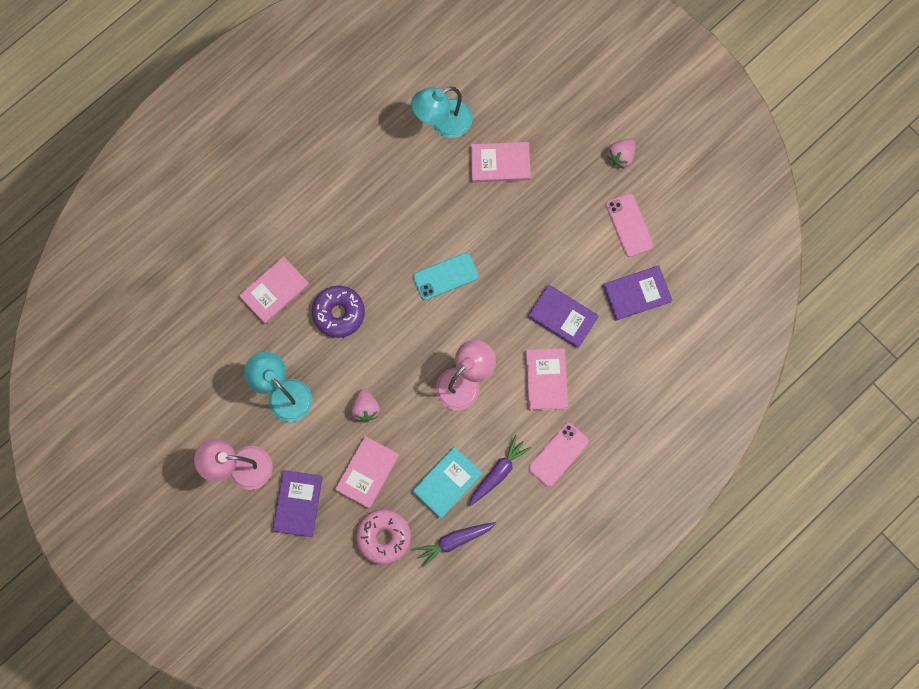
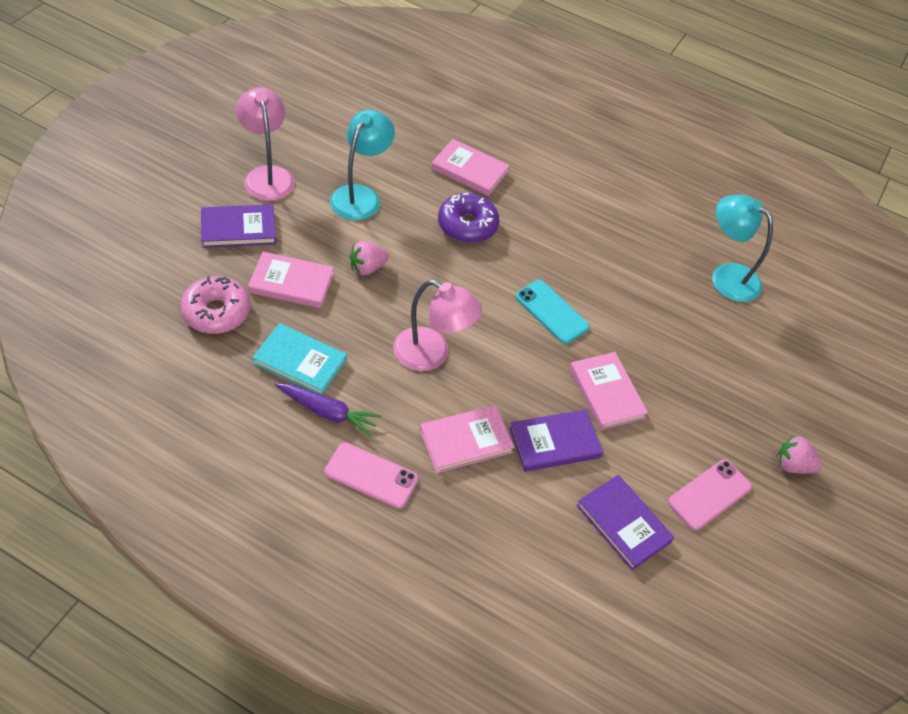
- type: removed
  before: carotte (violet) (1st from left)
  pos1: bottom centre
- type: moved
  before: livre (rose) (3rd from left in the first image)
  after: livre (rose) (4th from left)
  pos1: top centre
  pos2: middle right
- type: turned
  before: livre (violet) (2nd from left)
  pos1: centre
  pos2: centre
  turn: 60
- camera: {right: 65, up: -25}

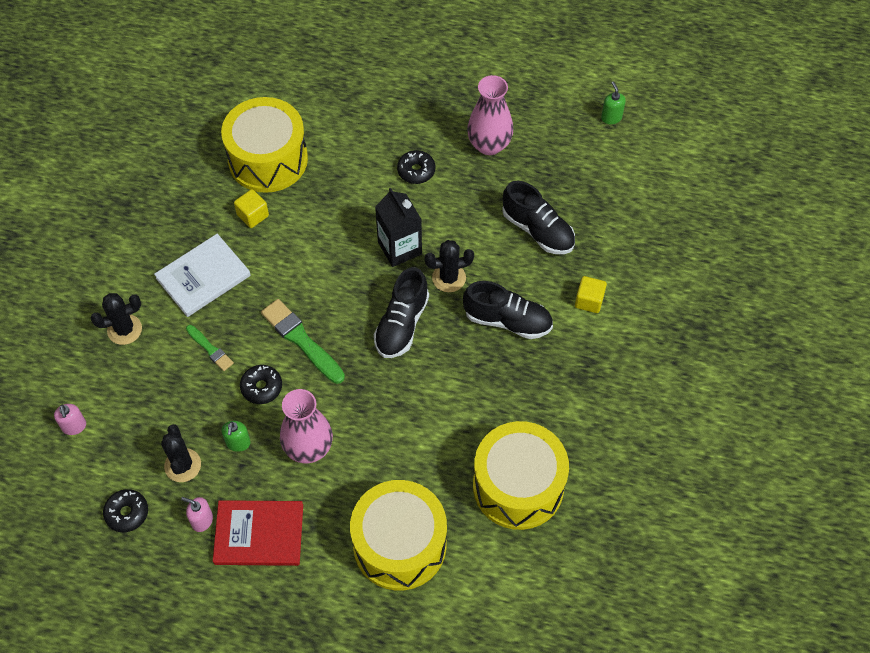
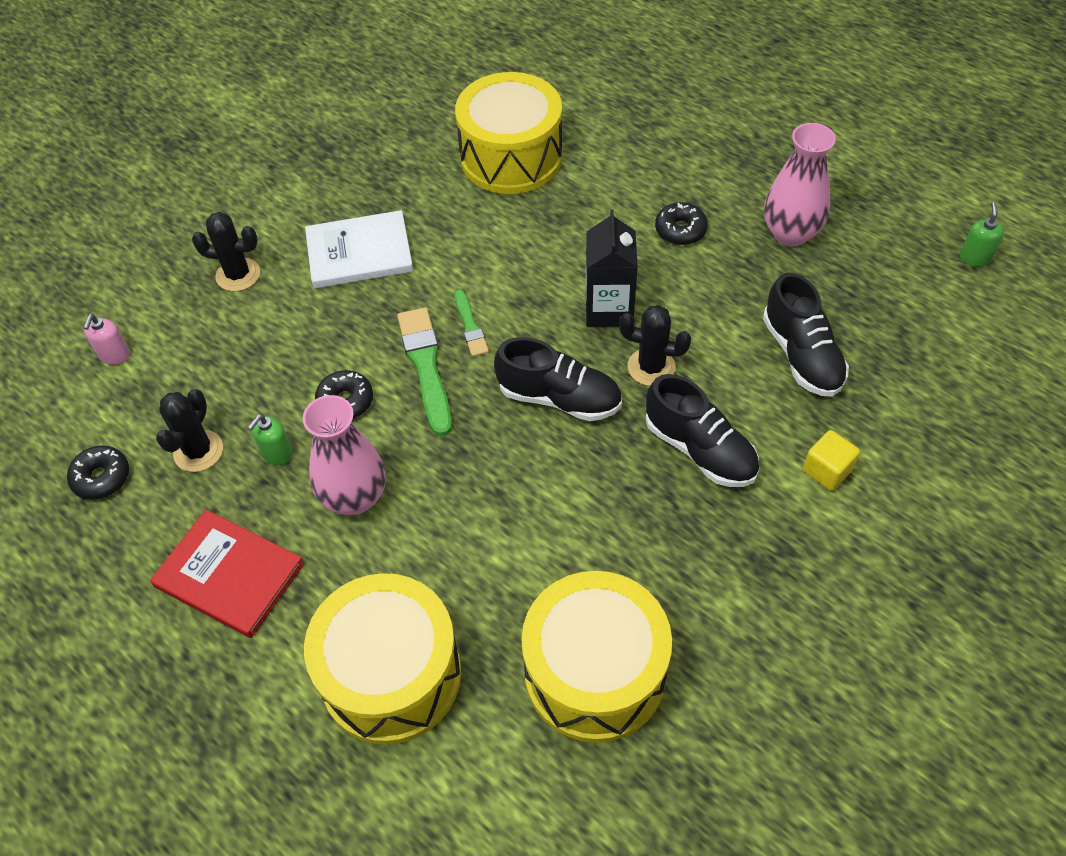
- type: removed
  before: distributeur de savon (rose) (2nd from left)
  pos1: bottom left
- type: moved
  before: pinceau (vert) (1st from left in the first image)
  after: pinceau (vert) (2nd from left)
  pos1: middle left
  pos2: centre
- type: removed
  before: cube (jaune) (1st from left)
  pos1: top left
- type: turned
  before: chaussure (noir) (1st from left)
  pos1: centre
  pos2: centre
  turn: -120
- camera: {right: 30, up: -5}

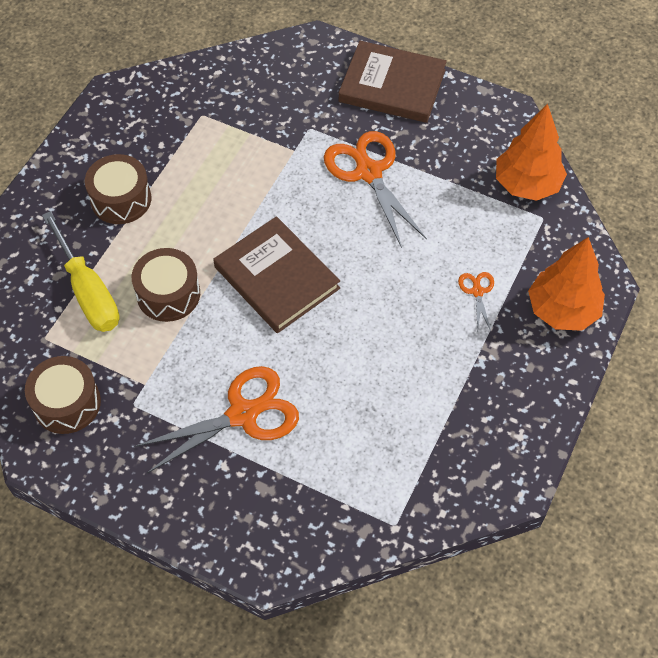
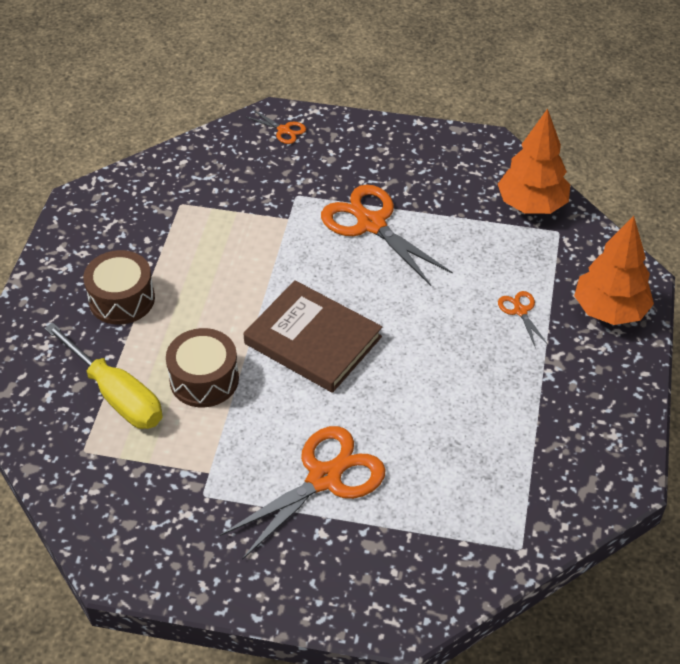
- type: removed
  before: tambour (marron) (1st from left)
  pos1: middle left
- type: removed
  before: livre (marron) (2nd from left)
  pos1: top centre
- type: added
  after: ciseaux (orange) (1st from left)
  pos2: top centre
- camera: {right: -15, up: -10}

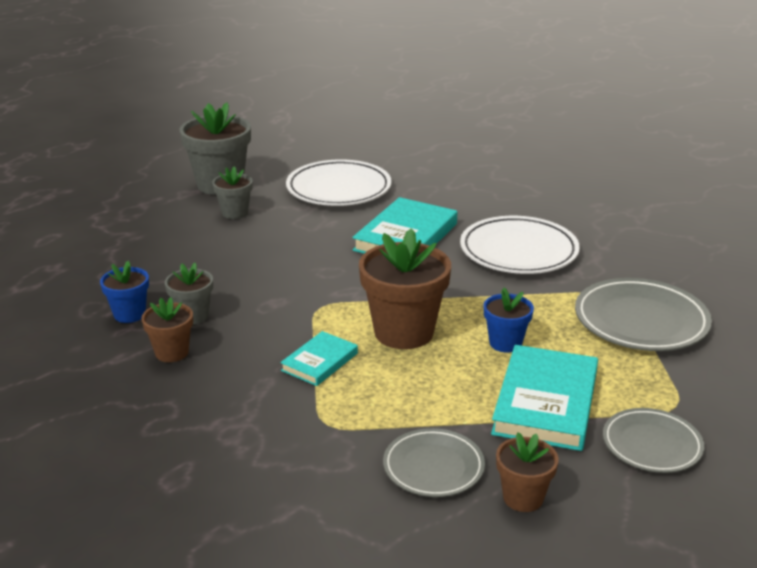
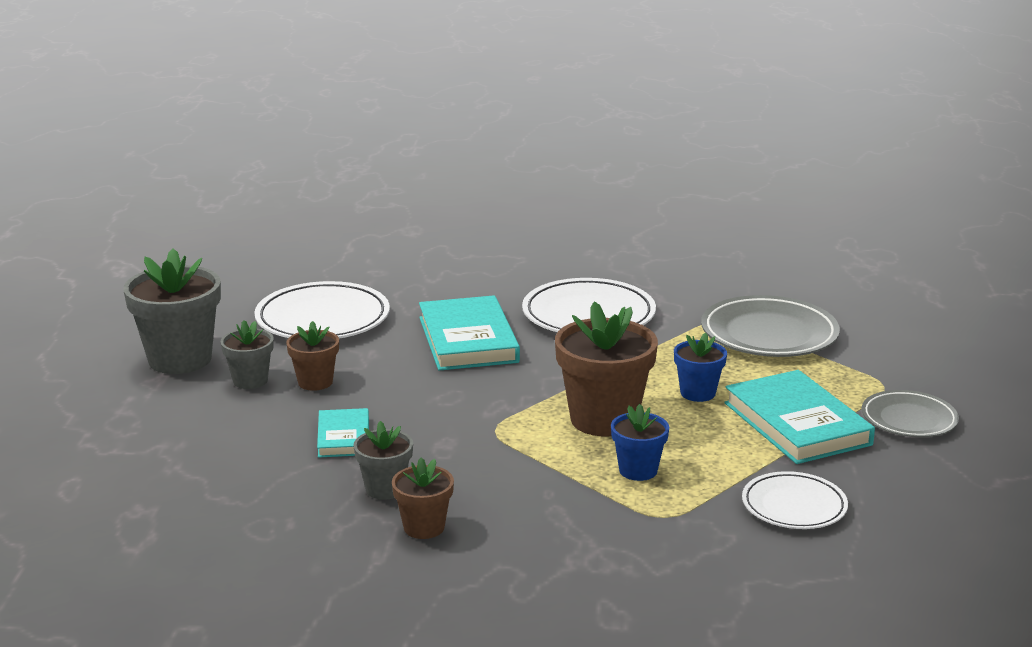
- type: moved
  before: pot de fleurs (bleu) (1st from left)
  pos1: middle left
  pos2: bottom centre
- type: moved
  before: livre (turquoise) (1st from left)
  pos1: centre
  pos2: bottom left
- type: recoloured
  before: assiette (gris) (1st from left)
  after: assiette (blanc) (3rd from left)
  pos1: bottom centre
  pos2: bottom right
- type: moved
  before: pot de fleurs (marron) (3rd from left in the first image)
  after: pot de fleurs (marron) (1st from left)
  pos1: bottom right
  pos2: middle left
- camera: {right: -40, up: -5}

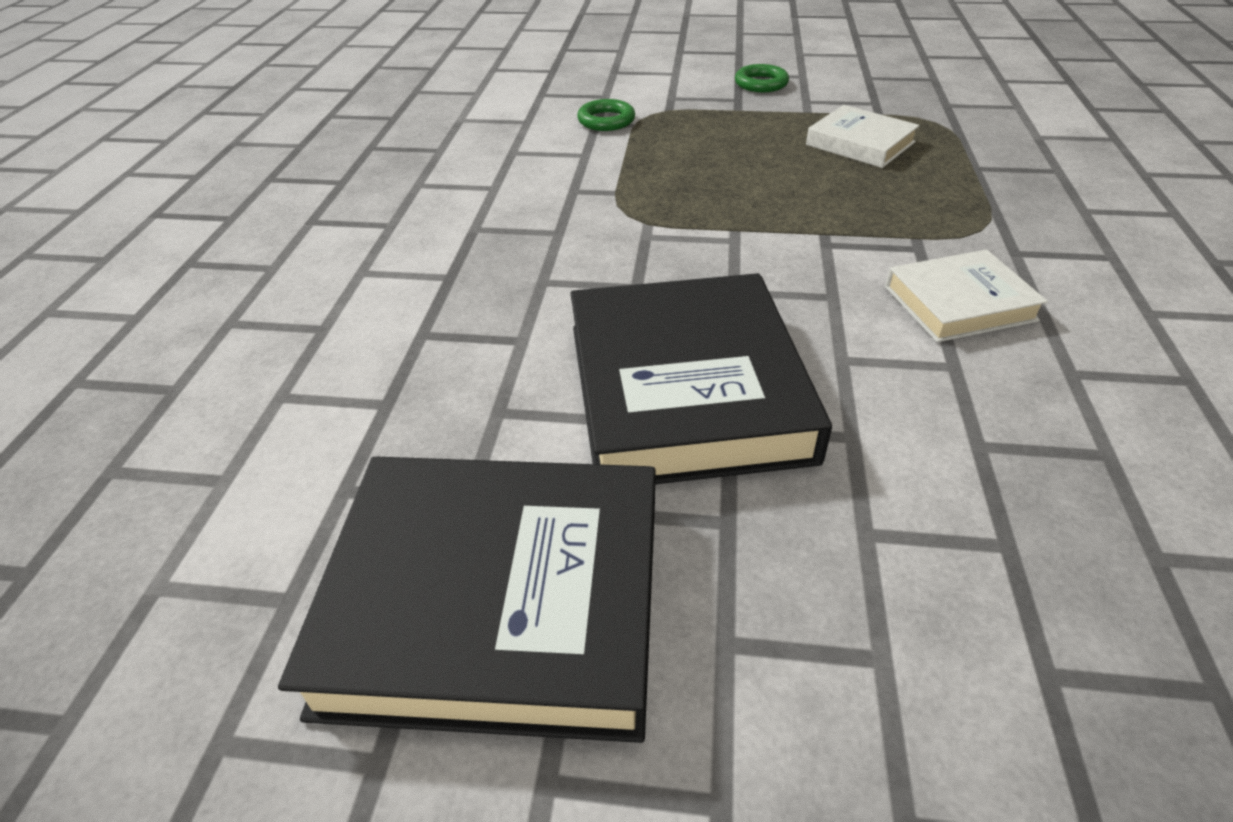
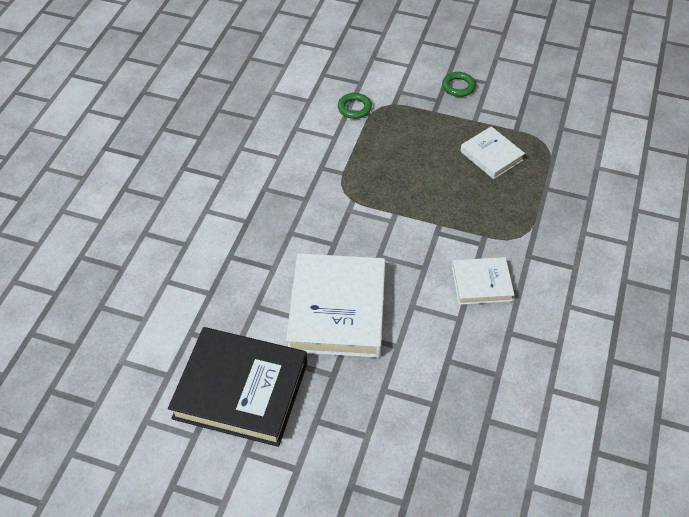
- type: recoloured
  before: livre (noir) (2nd from left)
  after: livre (blanc) (1st from left)
  pos1: centre
  pos2: centre
- camera: {right: 10, up: 10}

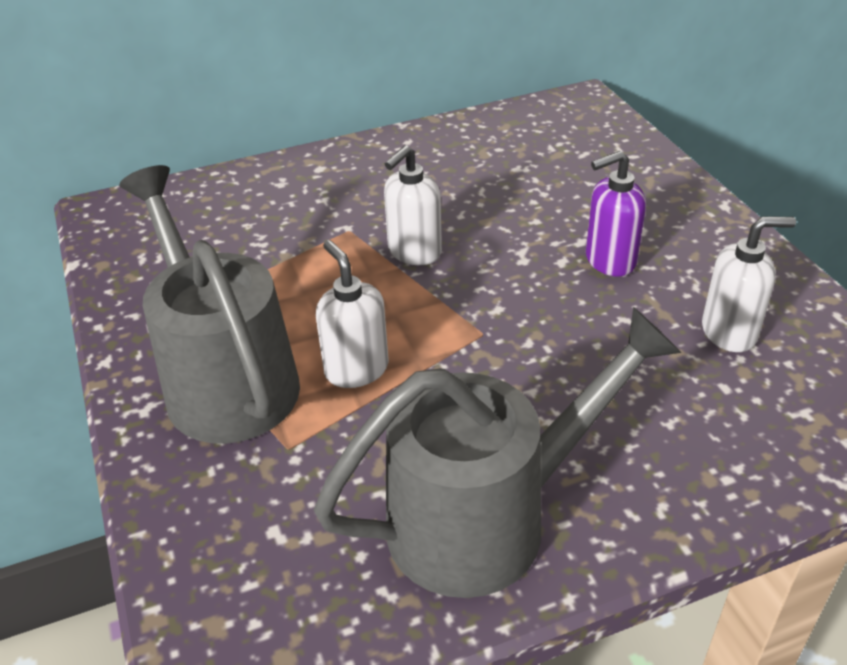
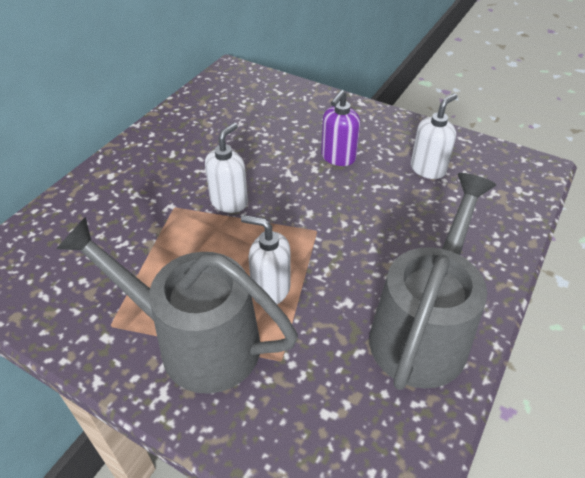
- type: turned
  before: distributeur de savon (blanc) (2nd from left in the first image)
  pos1: top centre
  pos2: centre
  turn: -150
- camera: {right: -40, up: 5}

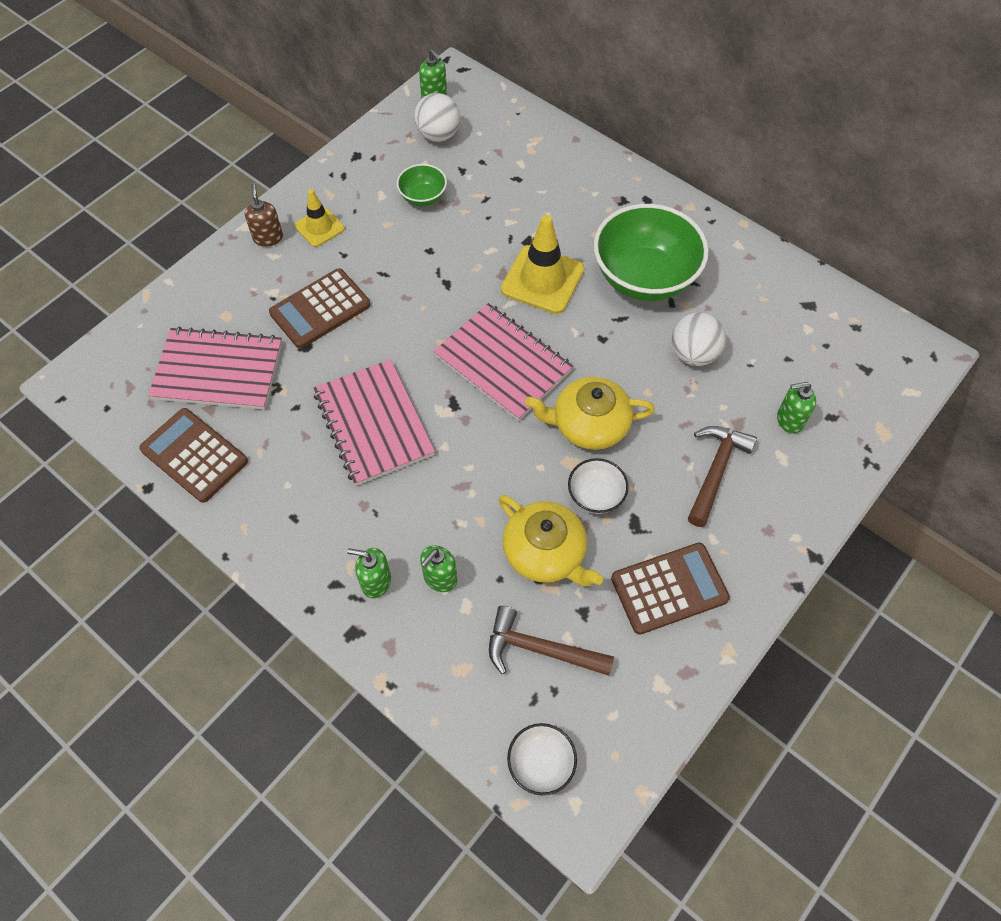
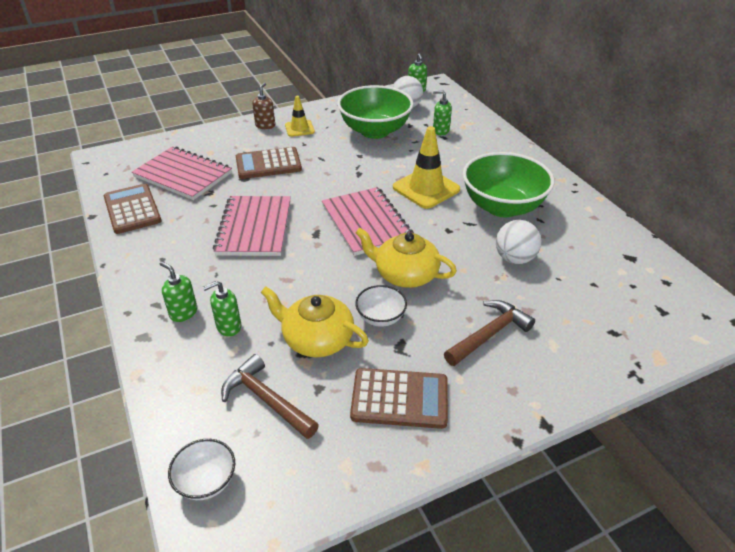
- type: resized
  before: bol (vert) (1st from left)
  pos1: top centre
  pos2: top centre
  scale: 2.11
- type: turned
  before: théière (jaune) (1st from left)
  pos1: centre
  pos2: centre
  turn: 135
- type: moved
  before: distributeur de savon (vert) (4th from left)
  pos1: middle right
  pos2: top centre
- camera: {right: 25, up: -20}

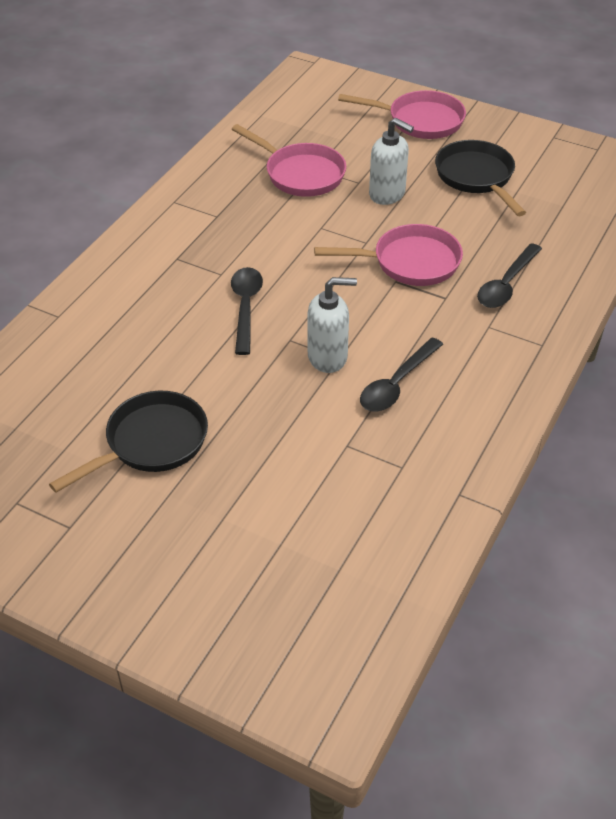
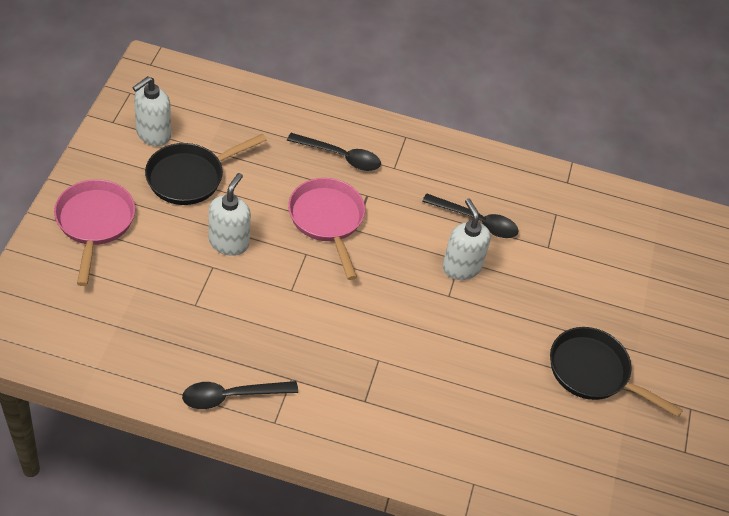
- type: moved
  before: cuillère (noir) (1st from left)
  pos1: centre
  pos2: bottom left
- type: removed
  before: poêle (rose) (1st from left)
  pos1: top centre
- type: added
  after: distributeur de savon (blanc) (1st from left)
  pos2: top left
- camera: {right: -110, up: 5}

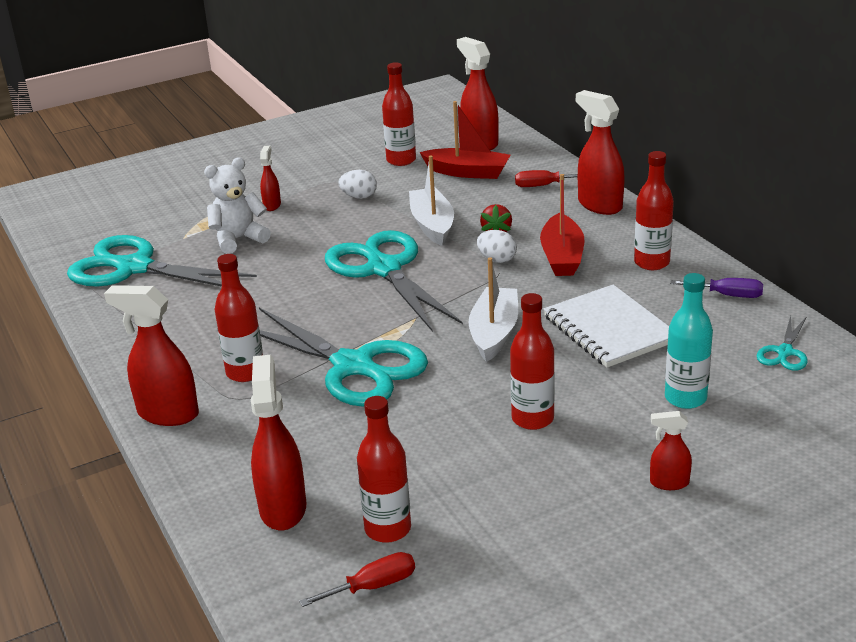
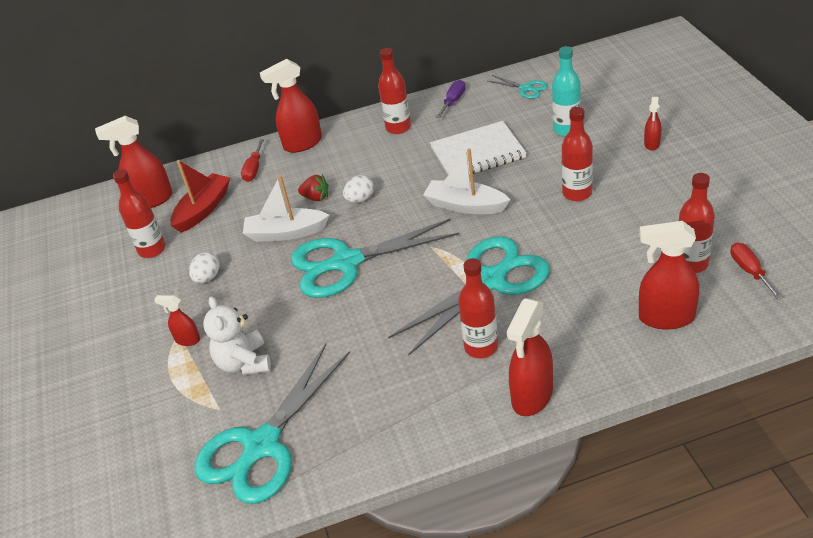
- type: removed
  before: bateau (rouge) (2nd from left)
  pos1: centre
- camera: {right: -75, up: 10}

